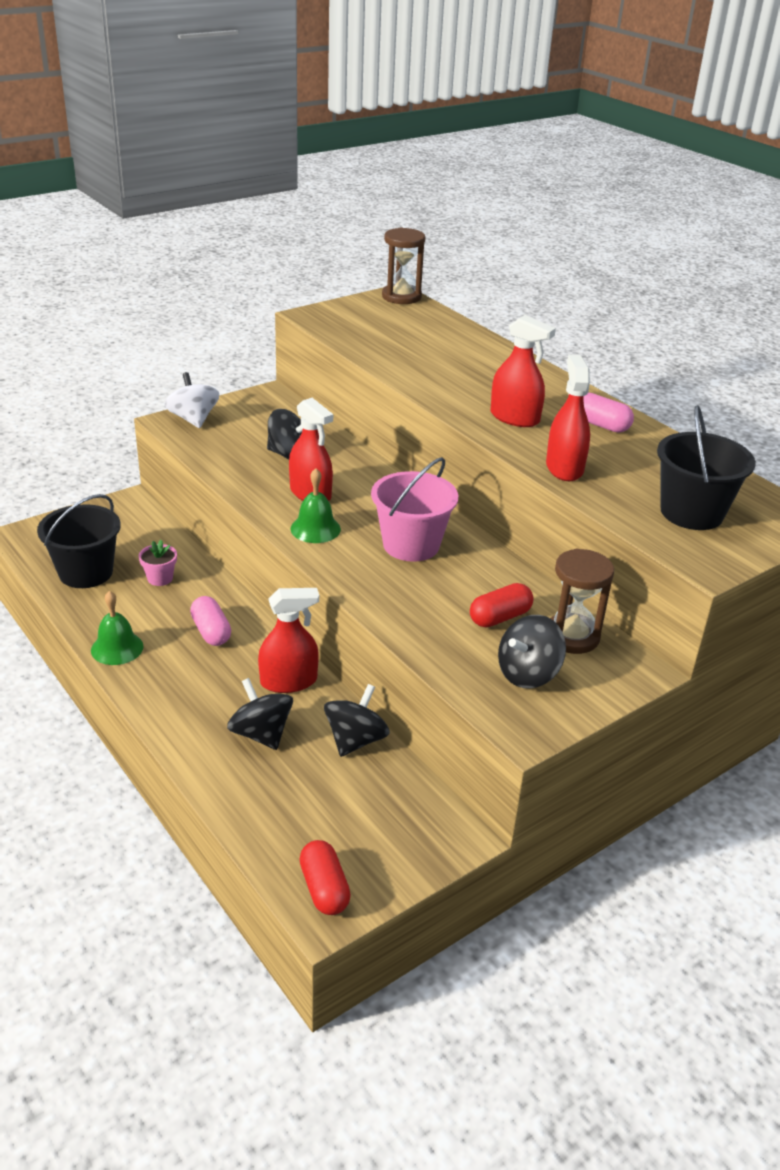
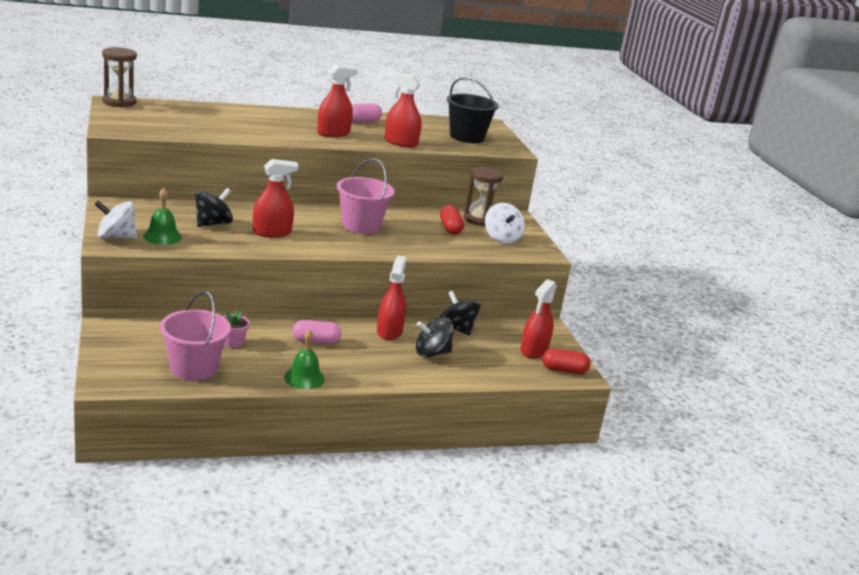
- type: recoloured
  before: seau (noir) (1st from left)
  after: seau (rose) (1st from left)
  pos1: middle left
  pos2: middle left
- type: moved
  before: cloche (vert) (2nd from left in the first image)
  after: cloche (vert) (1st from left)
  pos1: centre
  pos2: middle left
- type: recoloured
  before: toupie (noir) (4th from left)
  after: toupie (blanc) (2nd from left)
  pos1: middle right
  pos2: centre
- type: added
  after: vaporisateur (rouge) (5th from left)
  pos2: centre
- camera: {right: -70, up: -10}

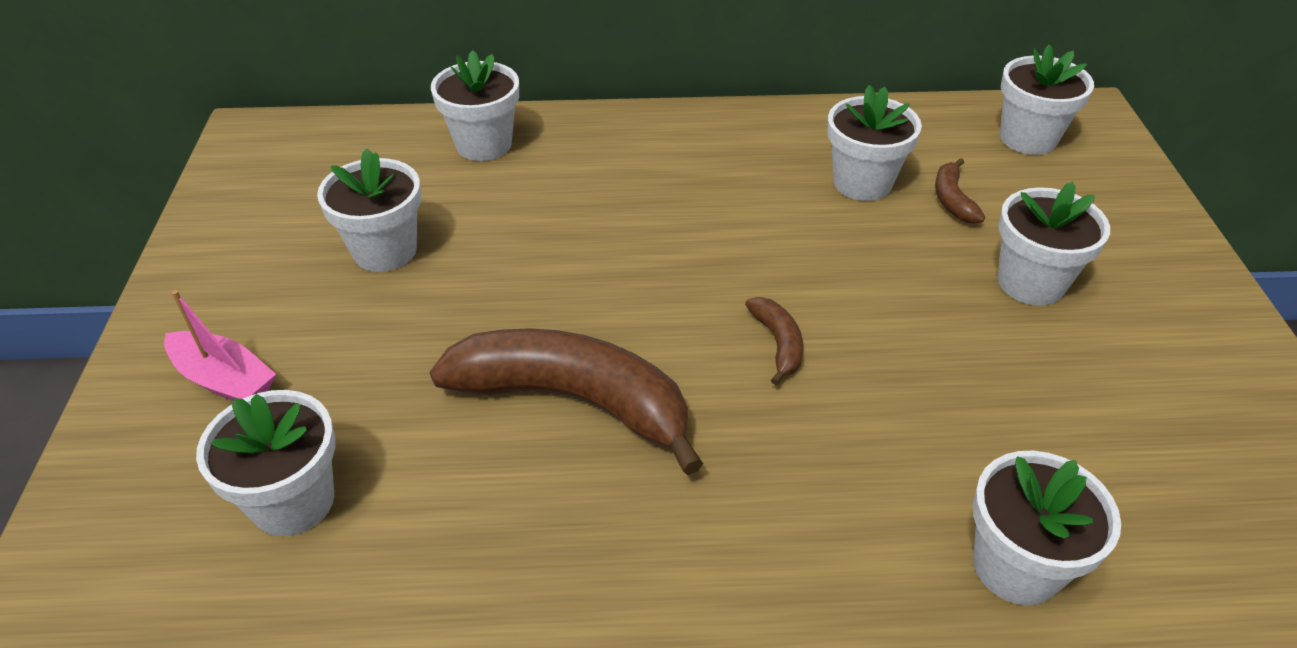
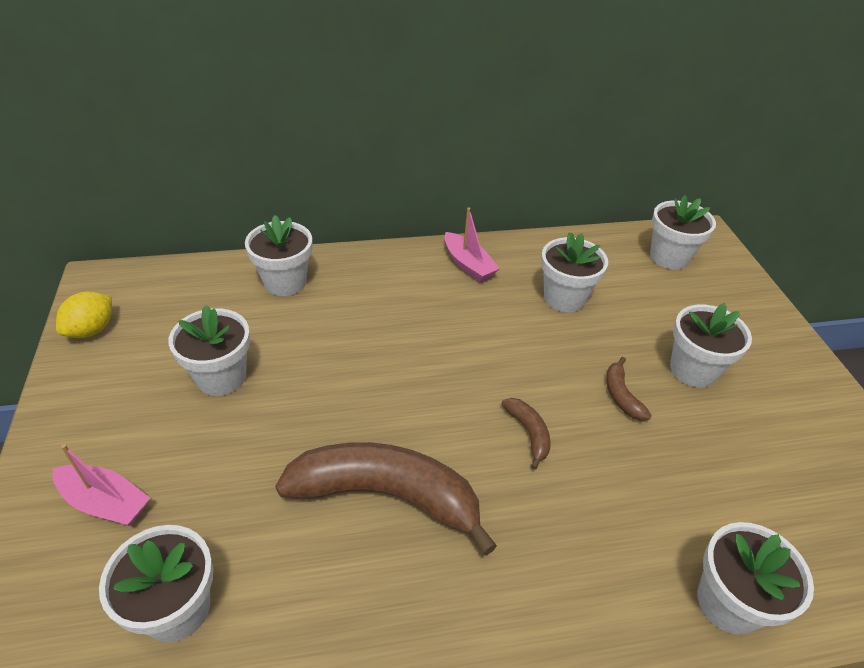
- type: moved
  before: banane (marron) (3rd from left)
  pos1: top right
  pos2: middle right
- type: added
  after: citron (jaune)
  pos2: middle left
- type: added
  after: bateau (rose) (2nd from left)
  pos2: centre
- camera: {right: -10, up: 0}

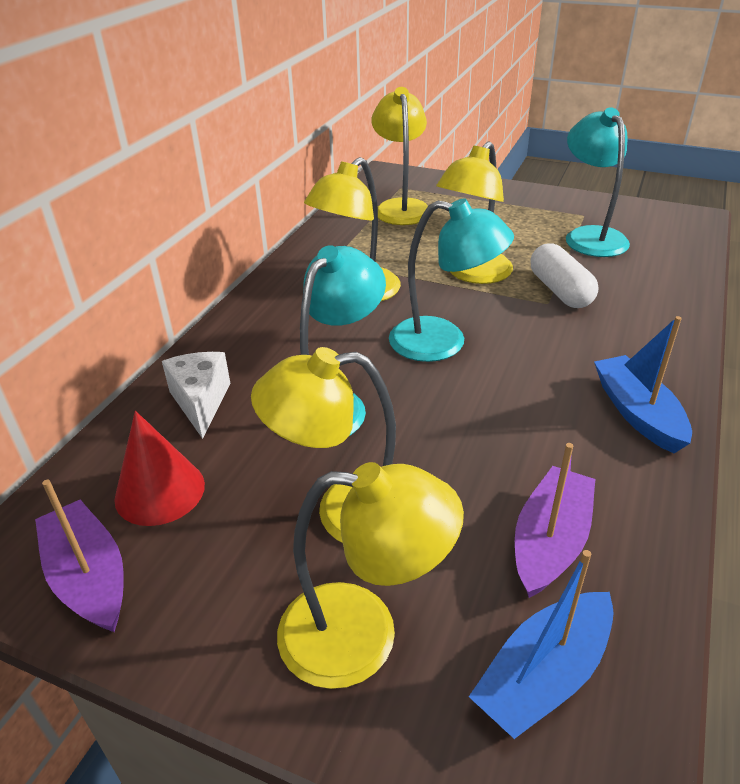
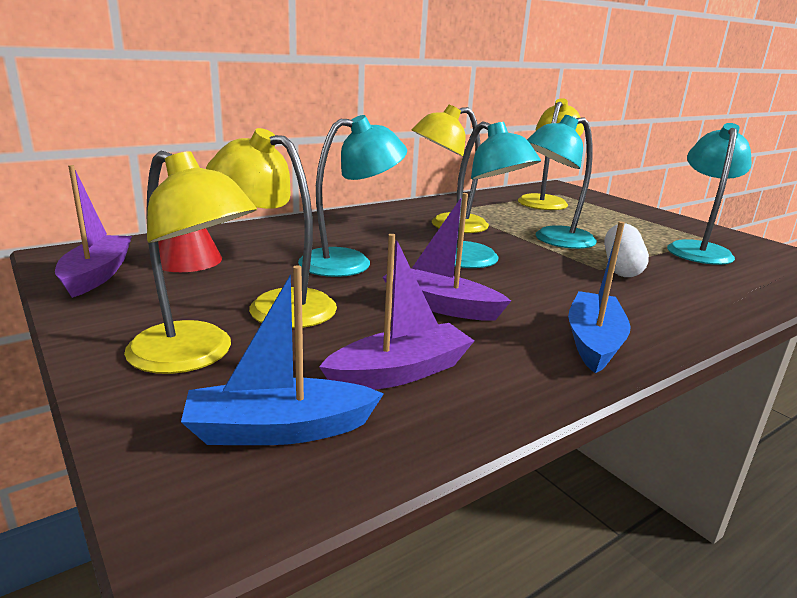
- type: removed
  before: fromage (blanc)
  pos1: middle left
- type: recoloured
  before: lampe (jaune) (5th from left)
  after: lampe (turquoise) (3rd from left)
  pos1: top centre
  pos2: top right
- type: added
  after: bateau (violet) (3rd from left)
  pos2: centre
- camera: {right: 30, up: -15}

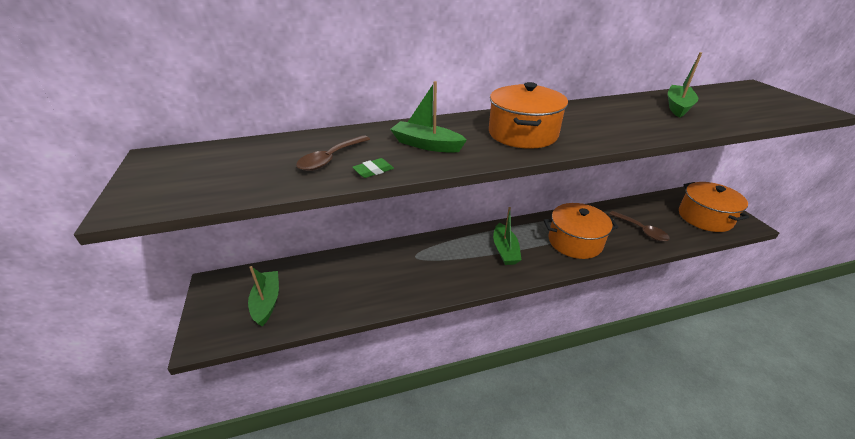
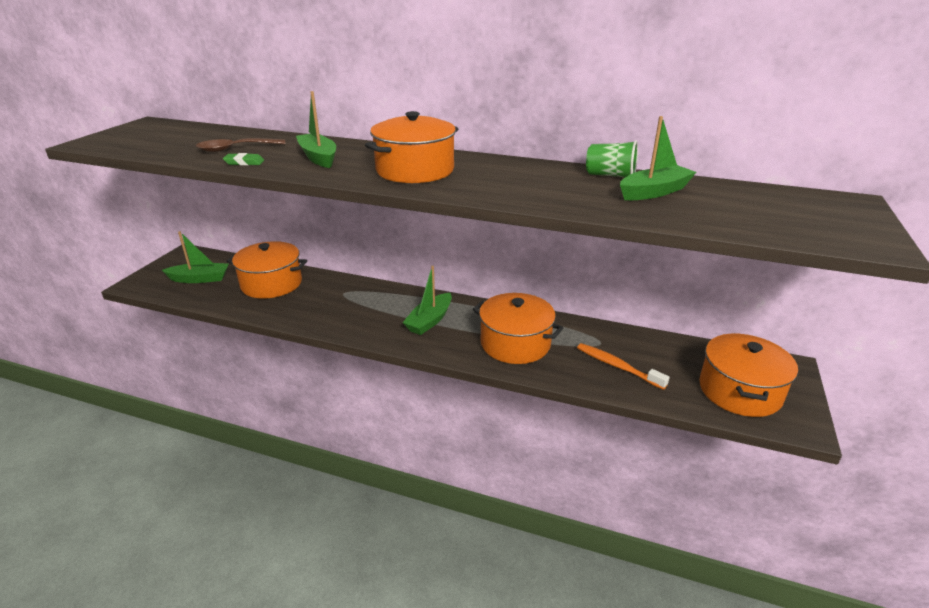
- type: turned
  before: bateau (vert) (1st from left)
  pos1: bottom left
  pos2: middle left
  turn: 60
- type: replaced
  before: cuillère (marron) (2nd from left)
  after: brosse à dents (orange)
  pos1: middle right
  pos2: middle right
- type: added
  after: marmite (orange) (1st from left)
  pos2: middle left
- type: added
  after: gobelet (vert)
  pos2: top centre
- camera: {right: 35, up: -5}

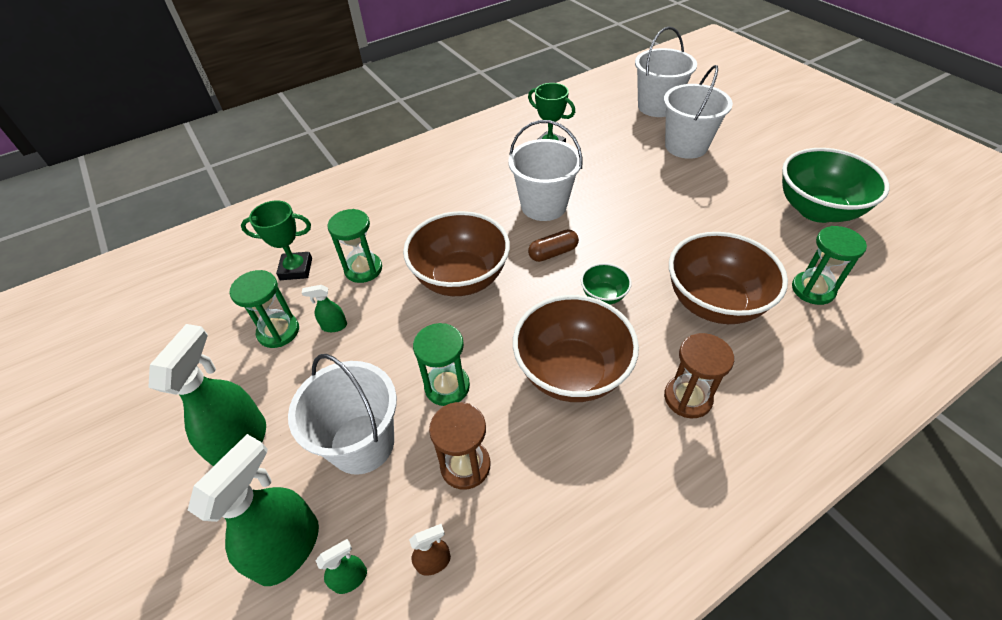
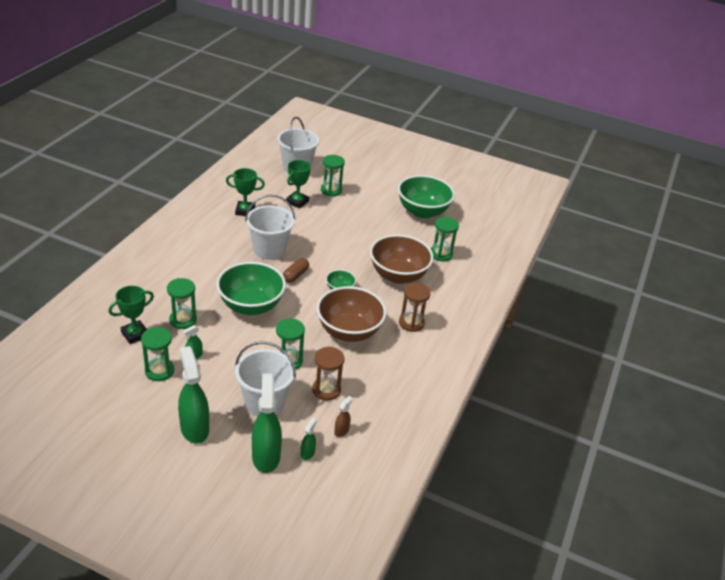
- type: recoloured
  before: bol (marron) (1st from left)
  after: bol (vert) (1st from left)
  pos1: centre
  pos2: centre
- type: replaced
  before: seau (blanc) (4th from left)
  after: sablier (vert) (4th from left)
  pos1: top right
  pos2: top centre
- type: added
  after: trophée (vert) (3rd from left)
  pos2: top centre
- camera: {right: -40, up: -10}

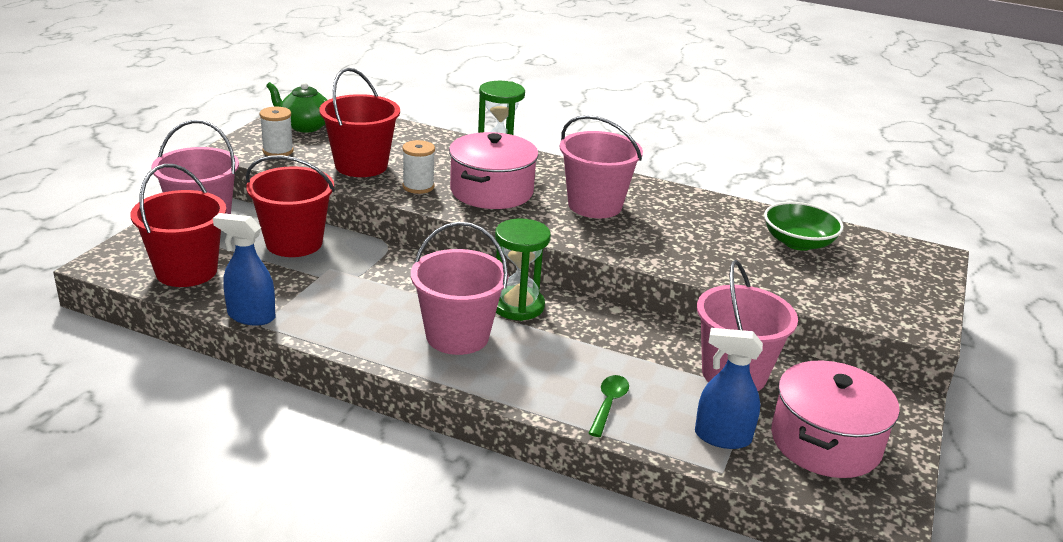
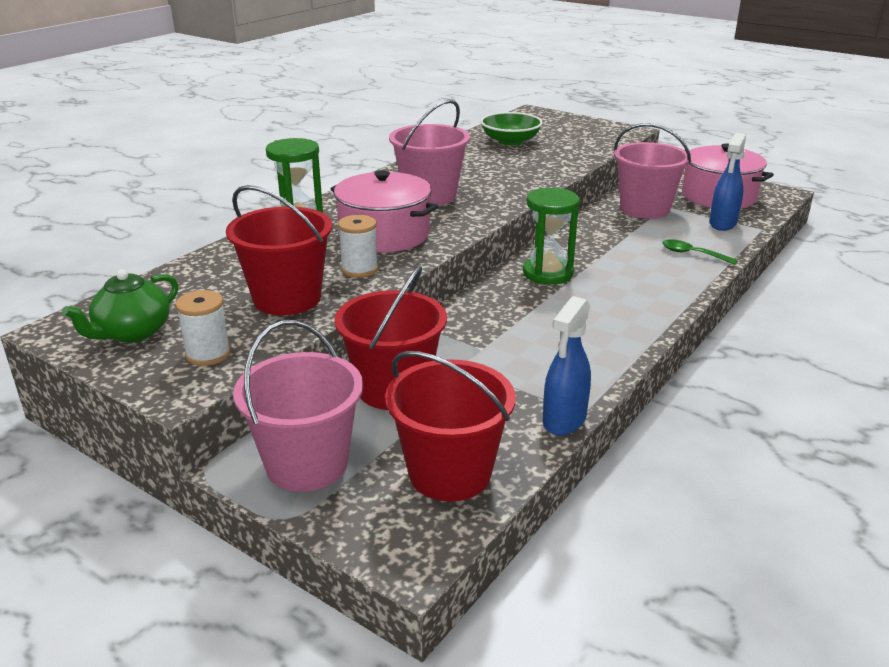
- type: removed
  before: seau (rose) (2nd from left)
  pos1: centre
- camera: {right: -75, up: 0}

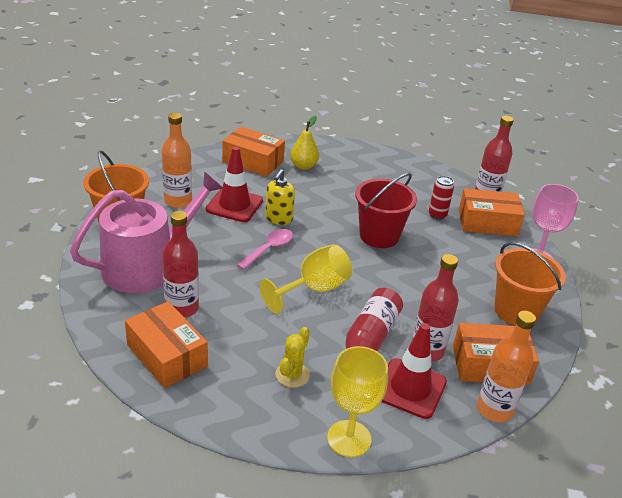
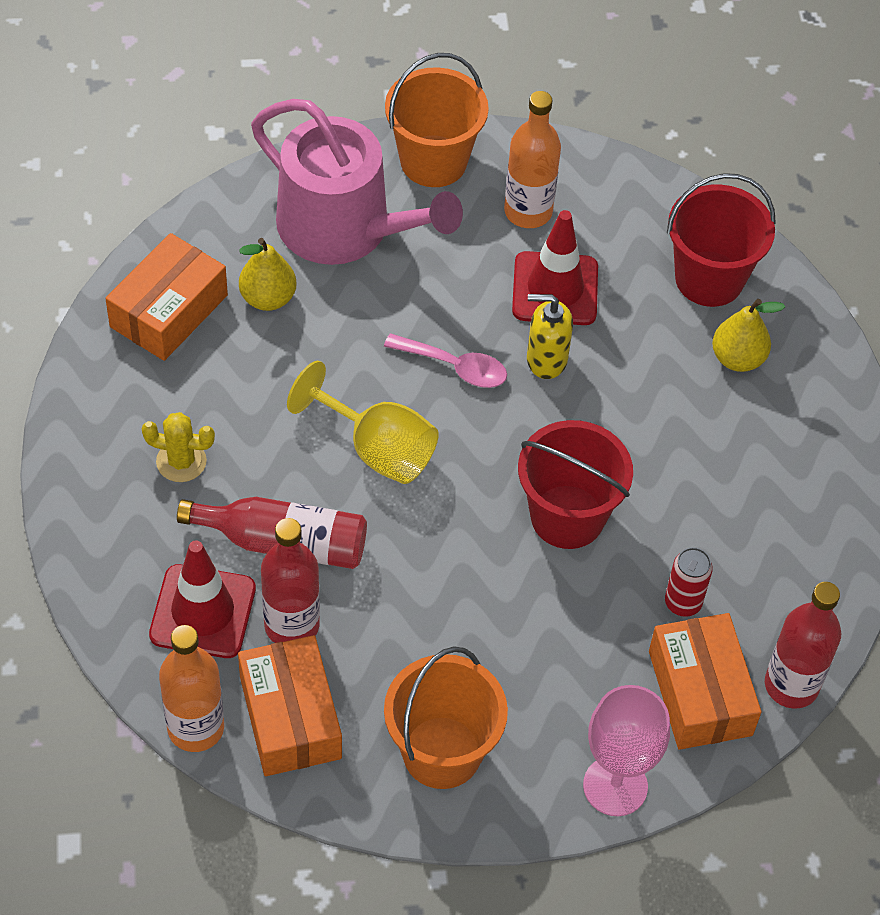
- type: replaced
  before: bouteille (rouge) (1st from left)
  after: poire (jaune) (1st from left)
  pos1: middle left
  pos2: top left
- type: replaced
  before: boîte (orange) (2nd from left)
  after: seau (rouge) (2nd from left)
  pos1: top centre
  pos2: top right
- type: removed
  before: verre à pied (jaune) (2nd from left)
  pos1: bottom centre
- camera: {right: 75, up: 20}

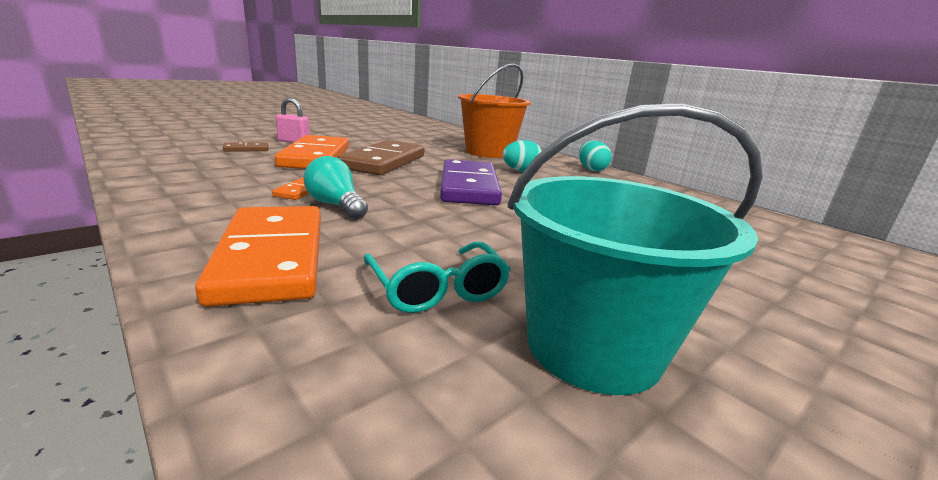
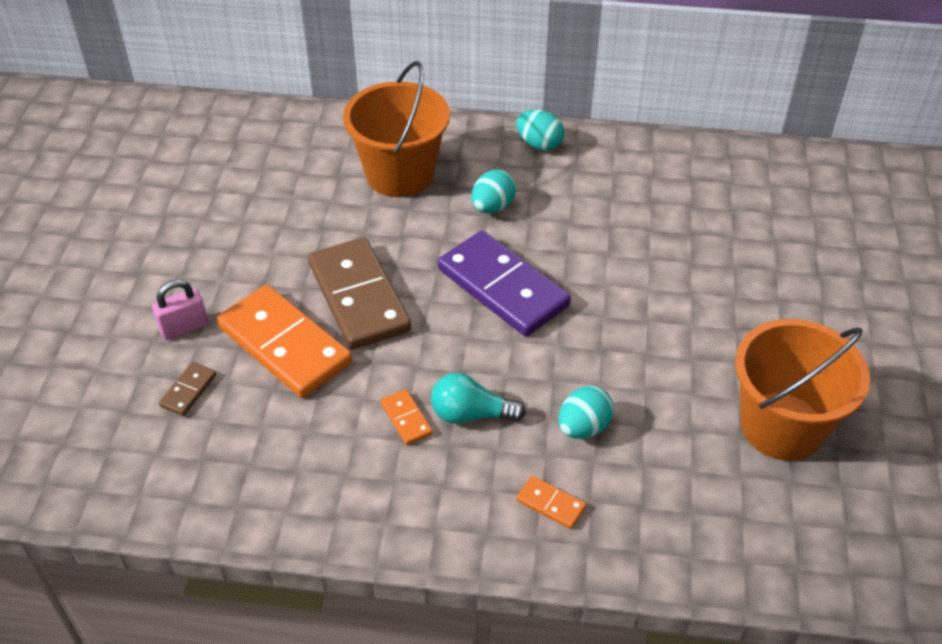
- type: resized
  before: domino (orange) (1st from left in the first image)
  pos1: middle left
  pos2: bottom centre
  scale: 0.42
- type: removed
  before: lunettes (turquoise)
  pos1: centre
- type: recoloured
  before: seau (turquoise)
  after: seau (orange) (2nd from left)
  pos1: middle right
  pos2: middle right
- type: added
  after: œuf (turquoise) (3rd from left)
  pos2: centre
- camera: {right: -40, up: 25}

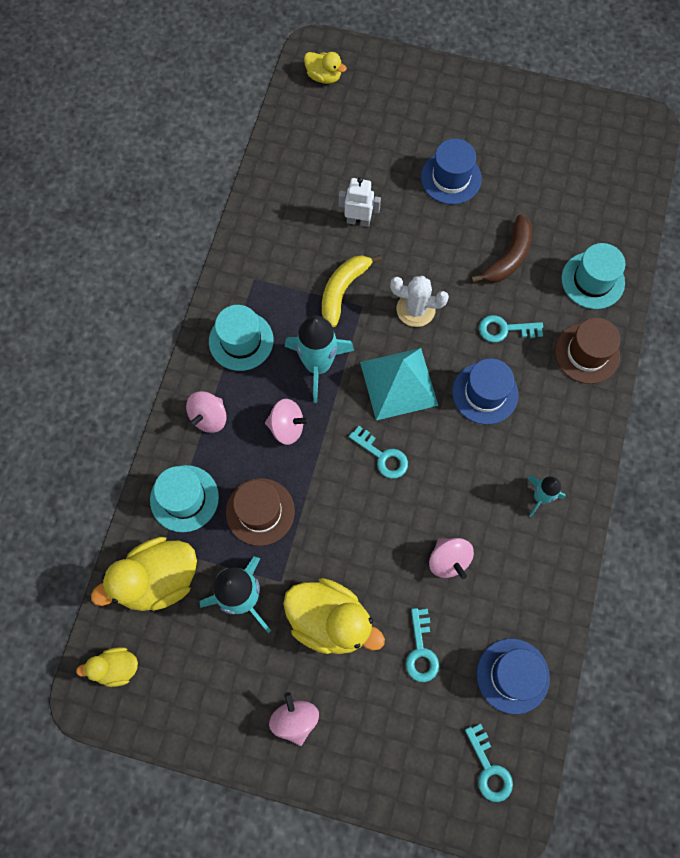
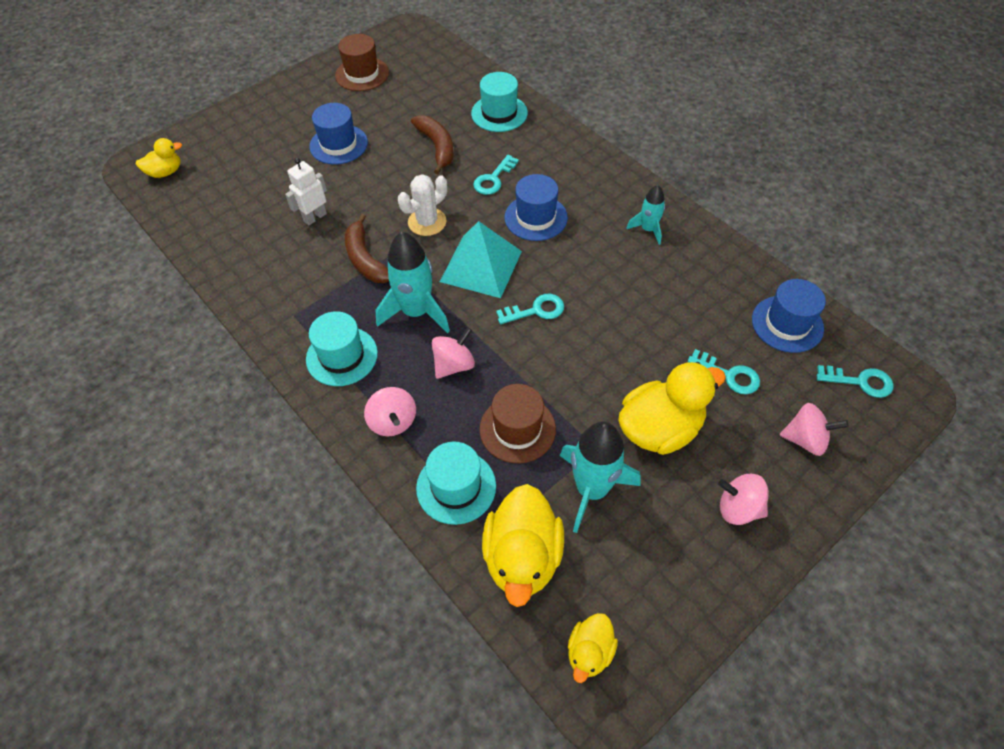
- type: recoloured
  before: banane (jaune)
  after: banane (marron) (1st from left)
  pos1: centre
  pos2: top centre
- type: moved
  before: toupie (rose) (4th from left)
  pos1: centre
  pos2: middle right
- type: moved
  before: chapeau (marron) (2nd from left in the first image)
  after: chapeau (marron) (1st from left)
  pos1: middle right
  pos2: top centre
- camera: {right: -55, up: -15}

